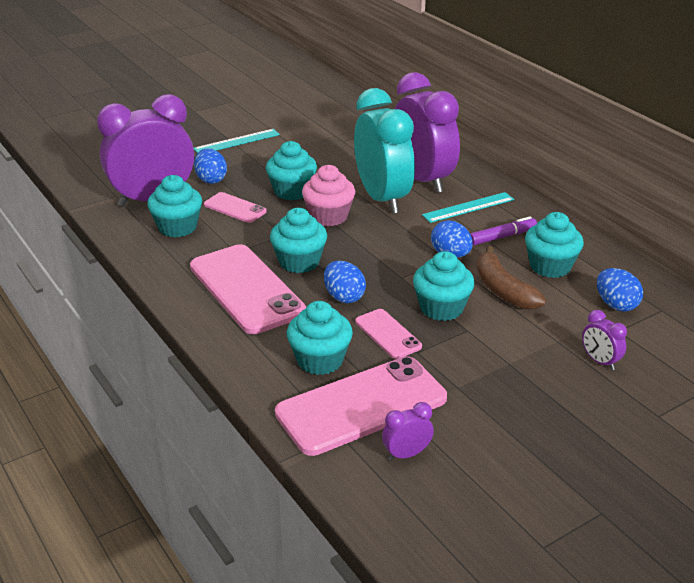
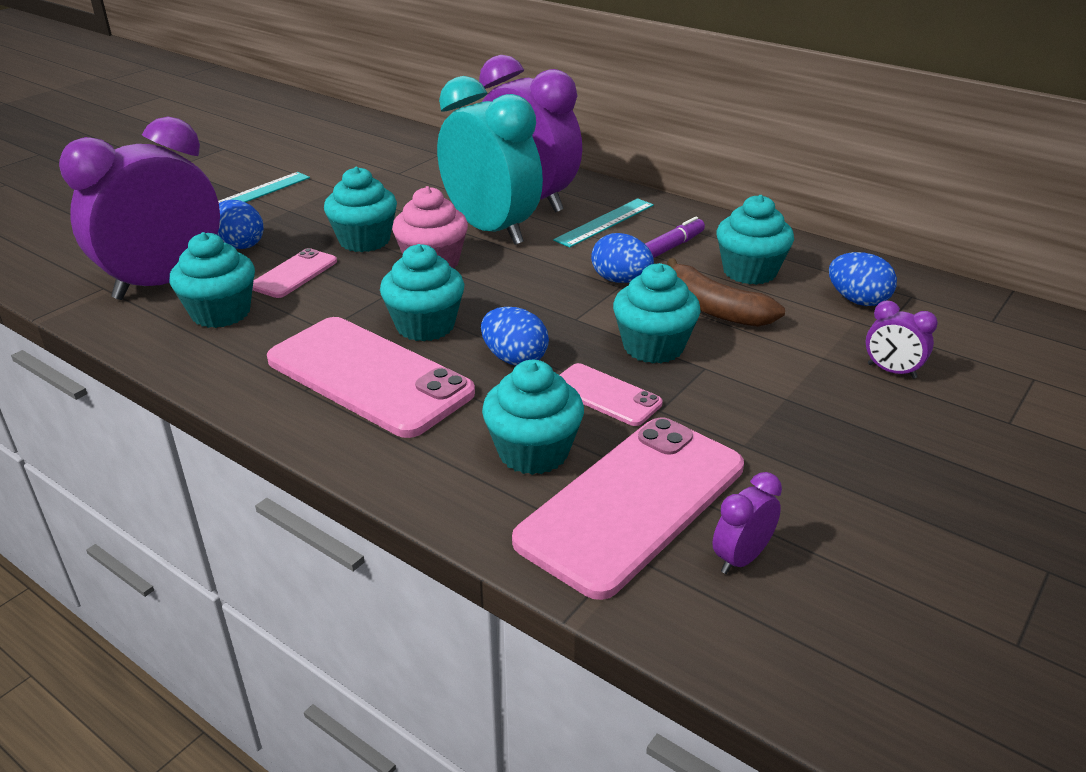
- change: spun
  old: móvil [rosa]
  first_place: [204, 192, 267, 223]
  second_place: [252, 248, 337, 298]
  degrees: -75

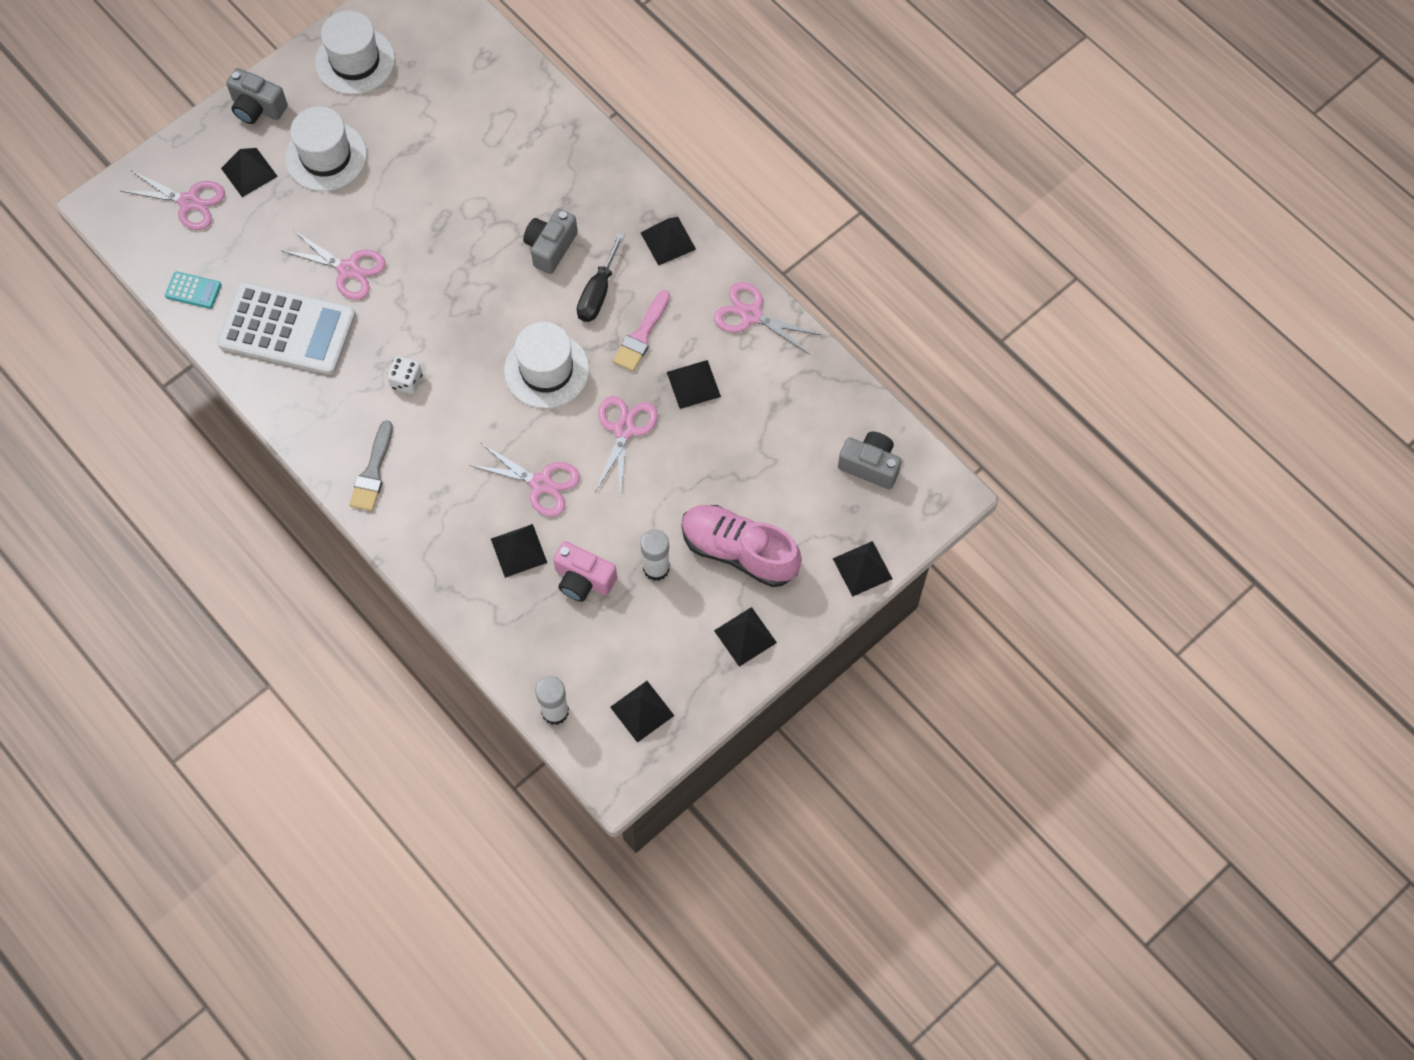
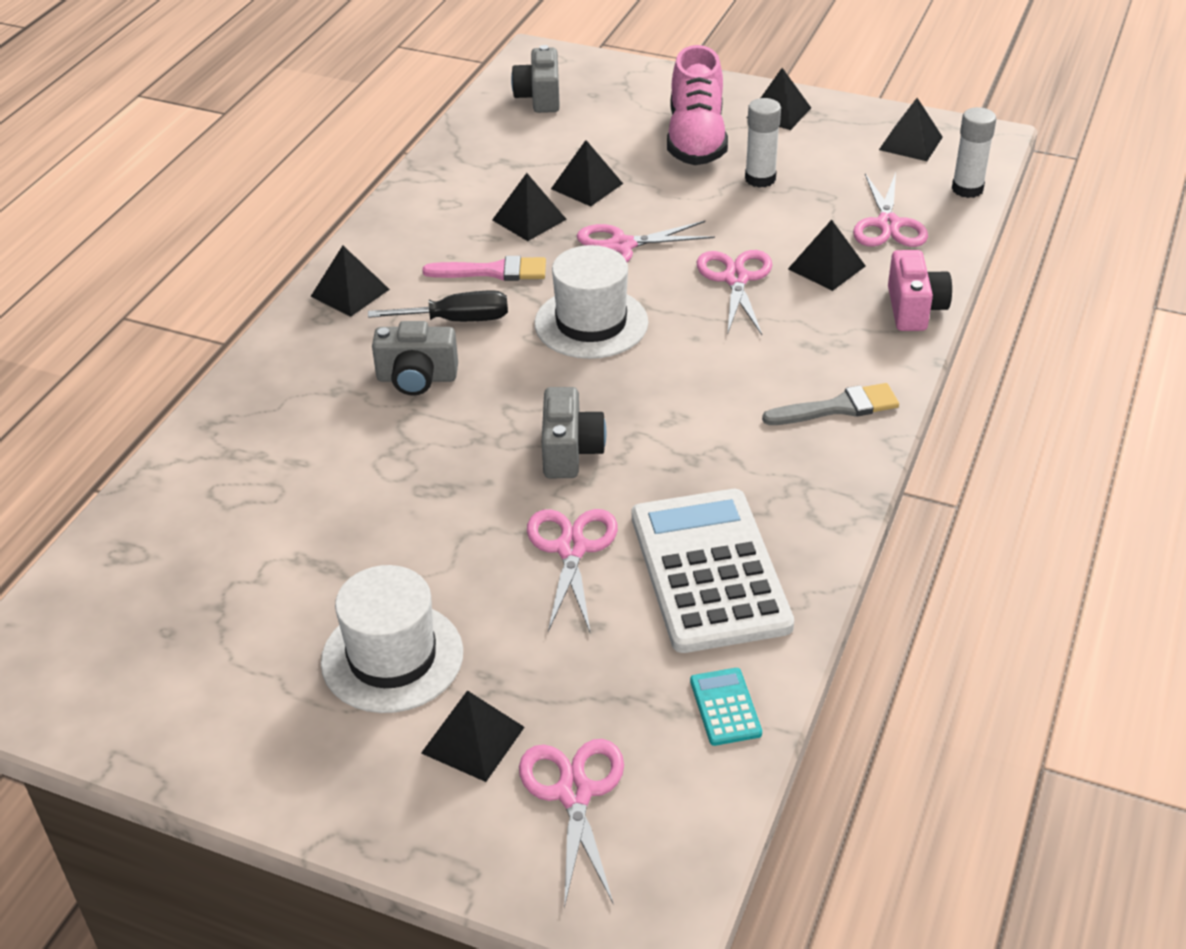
- change: relocated
  old: cámara [gris]
  first_place: [226, 68, 288, 124]
  second_place: [542, 387, 606, 478]
- change: missing
  old: sombrero [blanco]
  first_place: [315, 11, 395, 95]
- change: missing
  old: dado [blanco]
  first_place: [387, 356, 422, 394]
- change: relocated
  old: cámara [rosa]
  first_place: [553, 541, 617, 602]
  second_place: [888, 250, 952, 331]
- change: relocated
  old: tijeras [rosa]
  first_place: [714, 282, 821, 354]
  second_place: [853, 173, 928, 247]
- change: relocated
  old: pirámide [negro]
  first_place: [832, 541, 893, 597]
  second_place: [551, 140, 623, 206]

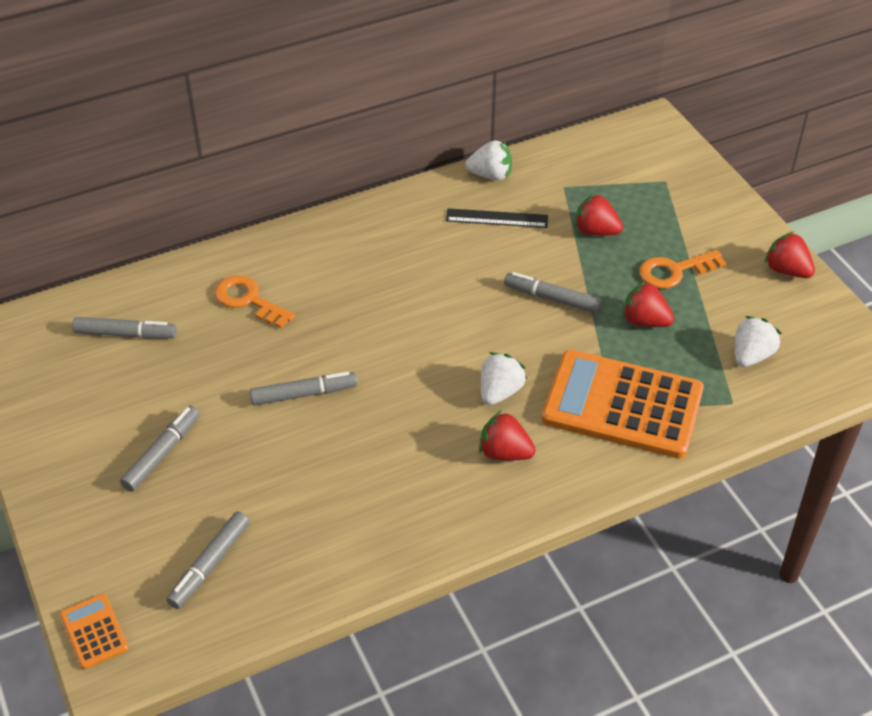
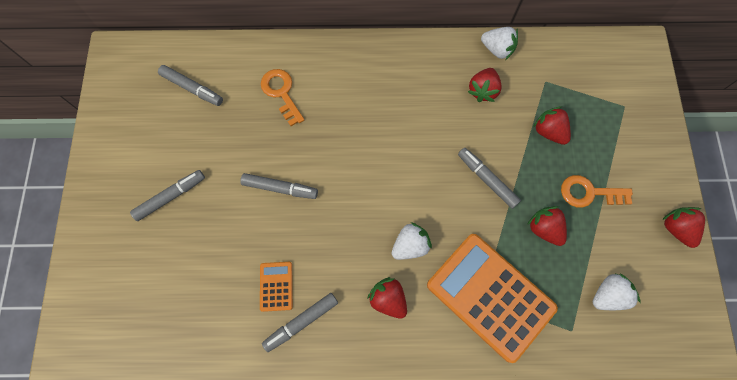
- change: relocated
  old: calculadora [naranja]
  first_place: [60, 594, 128, 669]
  second_place: [260, 262, 293, 312]
- change: relocated
  old: rotulador [gris]
  first_place: [166, 511, 250, 609]
  second_place: [262, 293, 338, 352]
- change: exchanged
  old: regla [negro]
  new: fresa [rojo]
  first_place: [446, 208, 548, 228]
  second_place: [468, 68, 502, 102]

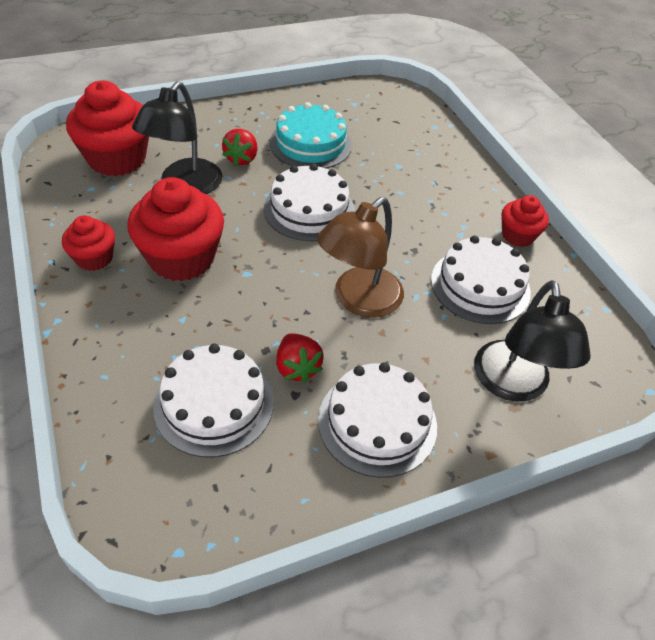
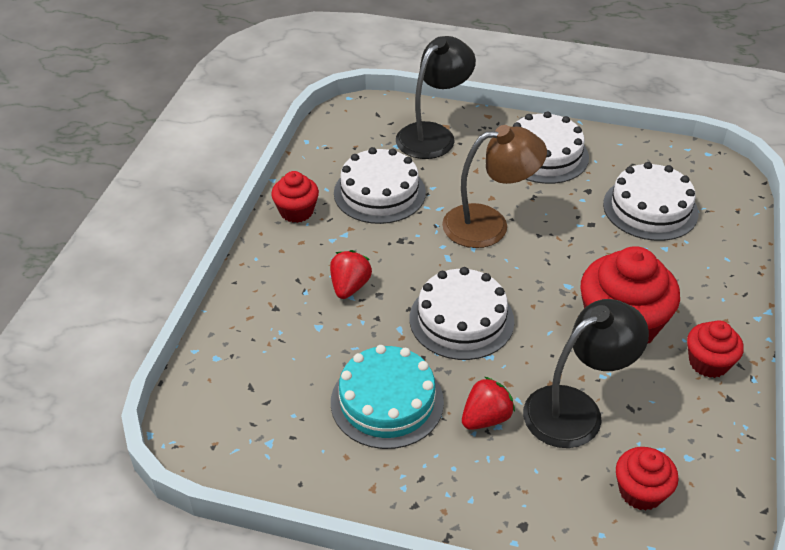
- change: size
  old: magdalena [rojo]
  first_place: [66, 81, 149, 176]
  second_place: [616, 447, 679, 511]
  factor: 0.55
- change: relocated
  old: fresa [rojo]
  first_place: [276, 333, 324, 383]
  second_place: [330, 250, 372, 299]

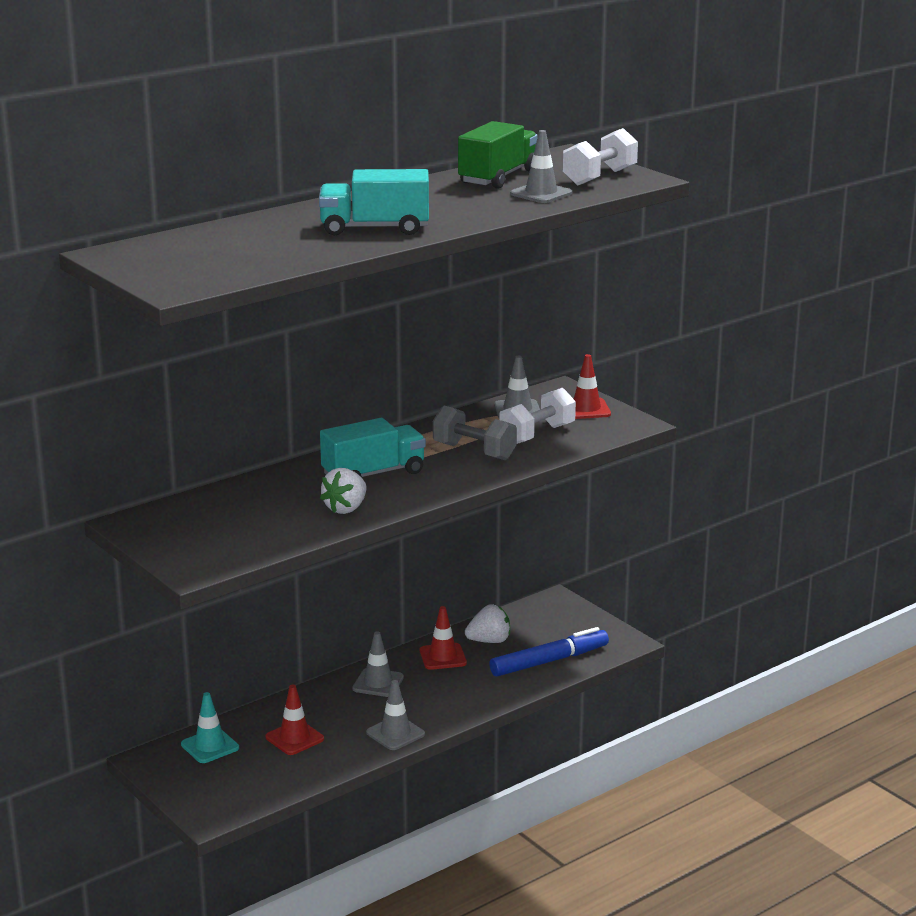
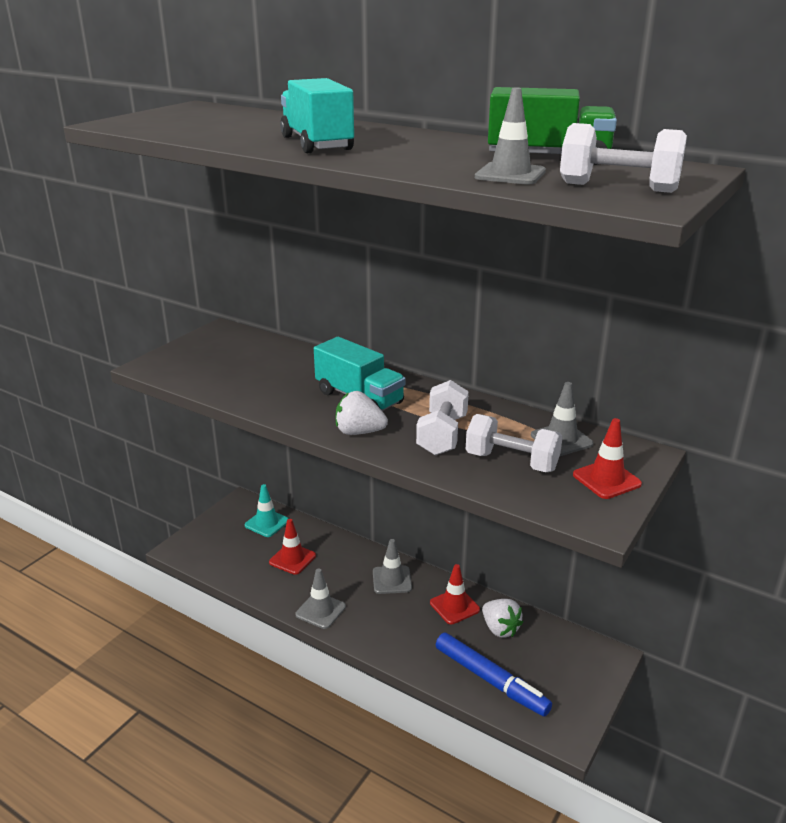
- change: relocated
  old: fresa [blanco]
  first_place: [320, 468, 366, 514]
  second_place: [335, 391, 388, 435]
- change: colour
  old: mancuerna [gris]
  new: mancuerna [blanco]
  first_place: [433, 406, 517, 460]
  second_place: [416, 380, 469, 455]

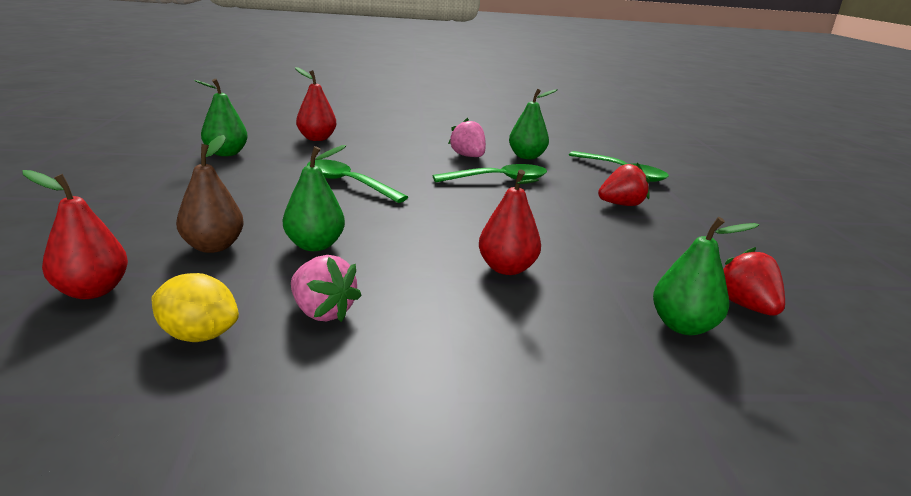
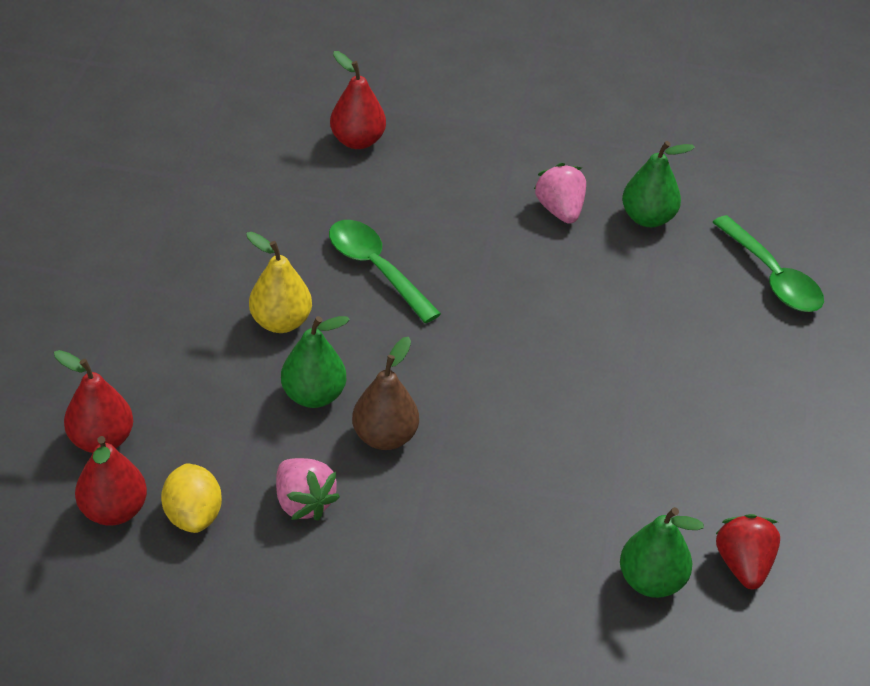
- change: spun
  old: limón [amarillo]
  first_place: [151, 273, 239, 342]
  second_place: [161, 463, 222, 533]
  degrees: 45
- change: relocated
  old: pera [marrón]
  first_place: [176, 135, 244, 253]
  second_place: [352, 337, 419, 450]
- change: missing
  old: pera [verde]
  first_place: [194, 79, 248, 156]
- change: missing
  old: cuchara [verde]
  first_place: [432, 164, 547, 182]
- change: relocated
  old: pera [rojo]
  first_place: [479, 169, 541, 275]
  second_place: [75, 436, 147, 526]
- change: missing
  old: fresa [rojo]
  first_place: [598, 163, 650, 206]
- change: appeared
  new: pera [amarillo]
  second_place: [246, 232, 312, 333]

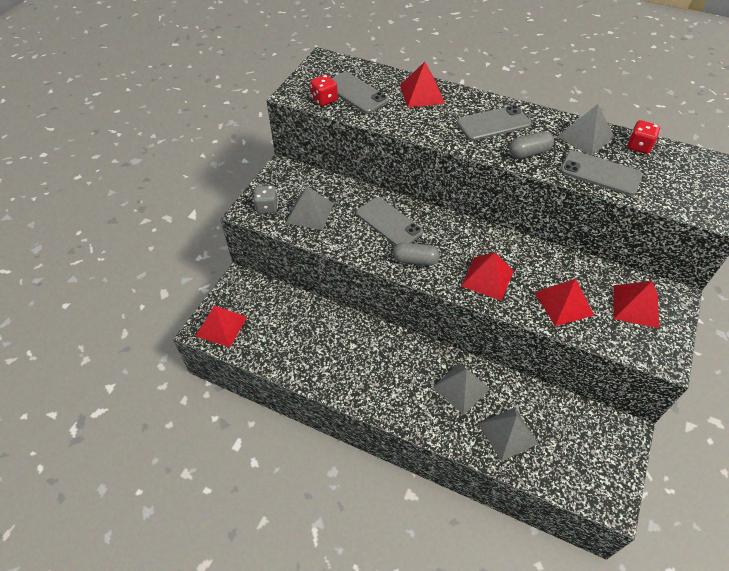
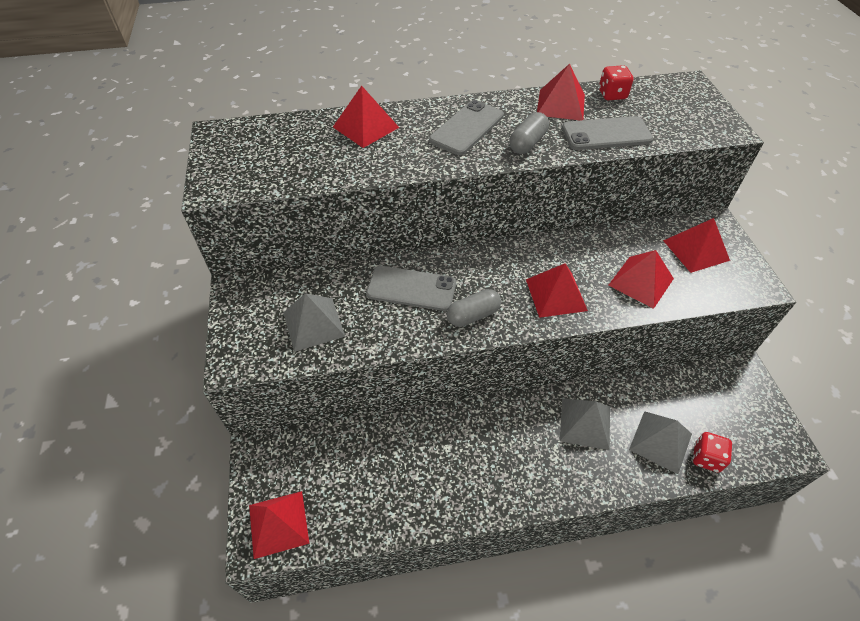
- change: missing
  old: dado [gris]
  first_place: [253, 185, 278, 214]
- change: relocated
  old: dado [rojo]
  first_place: [310, 75, 338, 106]
  second_place: [693, 432, 732, 472]
- change: missing
  old: móvil [gris]
  first_place: [332, 72, 389, 114]
- change: colour
  old: pirámide [gris]
  new: pirámide [rojo]
  first_place: [557, 104, 614, 156]
  second_place: [537, 64, 585, 121]

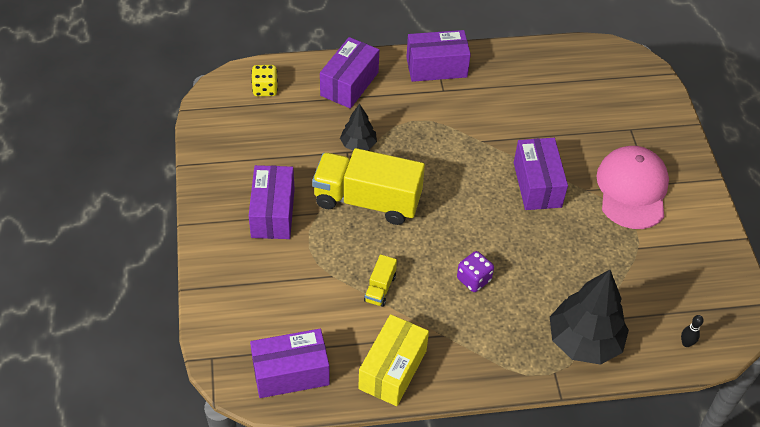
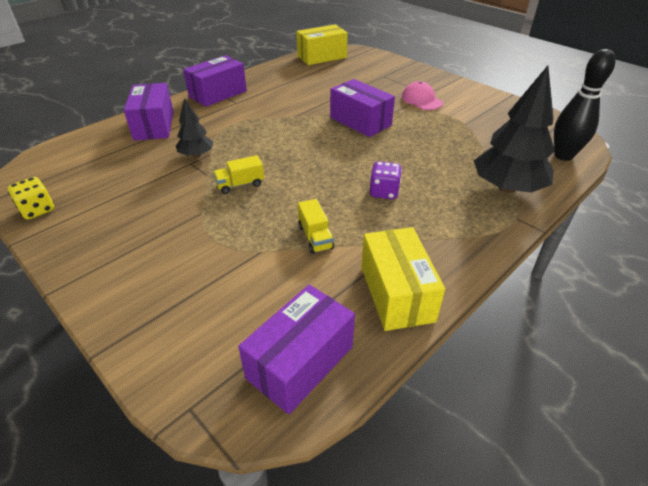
- change: missing
  old: caja [morado]
  first_place: [249, 165, 295, 239]
- change: relocated
  old: dado [amarillo]
  first_place: [251, 65, 278, 96]
  second_place: [8, 177, 54, 219]
- change: size
  old: camión [amarillo]
  first_place: [312, 148, 425, 225]
  second_place: [213, 155, 264, 194]
  factor: 0.43
- change: size
  old: gorra [rosa]
  first_place: [596, 146, 669, 229]
  second_place: [402, 81, 443, 110]
  factor: 0.57
- change: size
  old: bolo [negro]
  first_place: [681, 315, 704, 347]
  second_place: [554, 49, 616, 161]
  factor: 2.35
- change: appeared
  new: caja [amarillo]
  second_place: [296, 24, 348, 65]

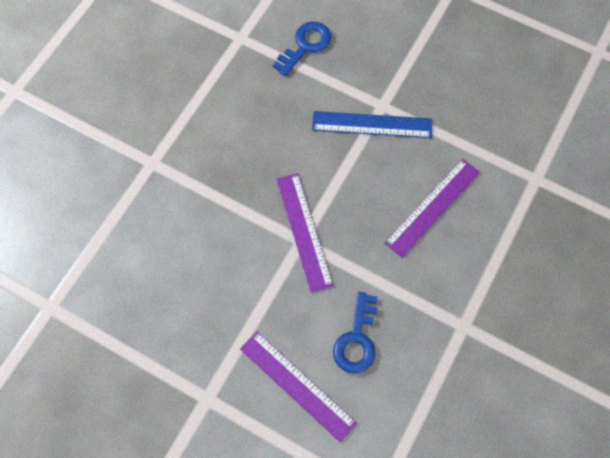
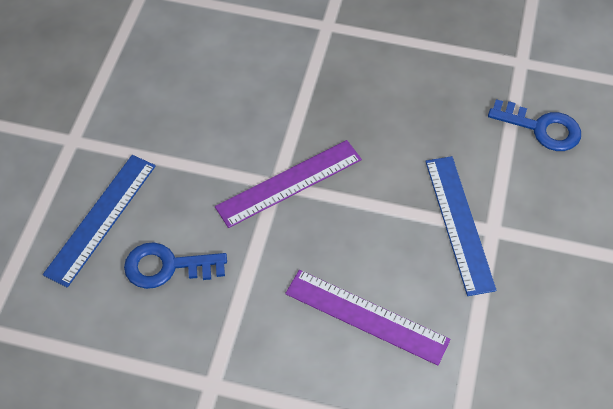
- change: colour
  old: regla [morado]
  new: regla [azul]
  first_place: [240, 331, 357, 442]
  second_place: [43, 155, 156, 288]

